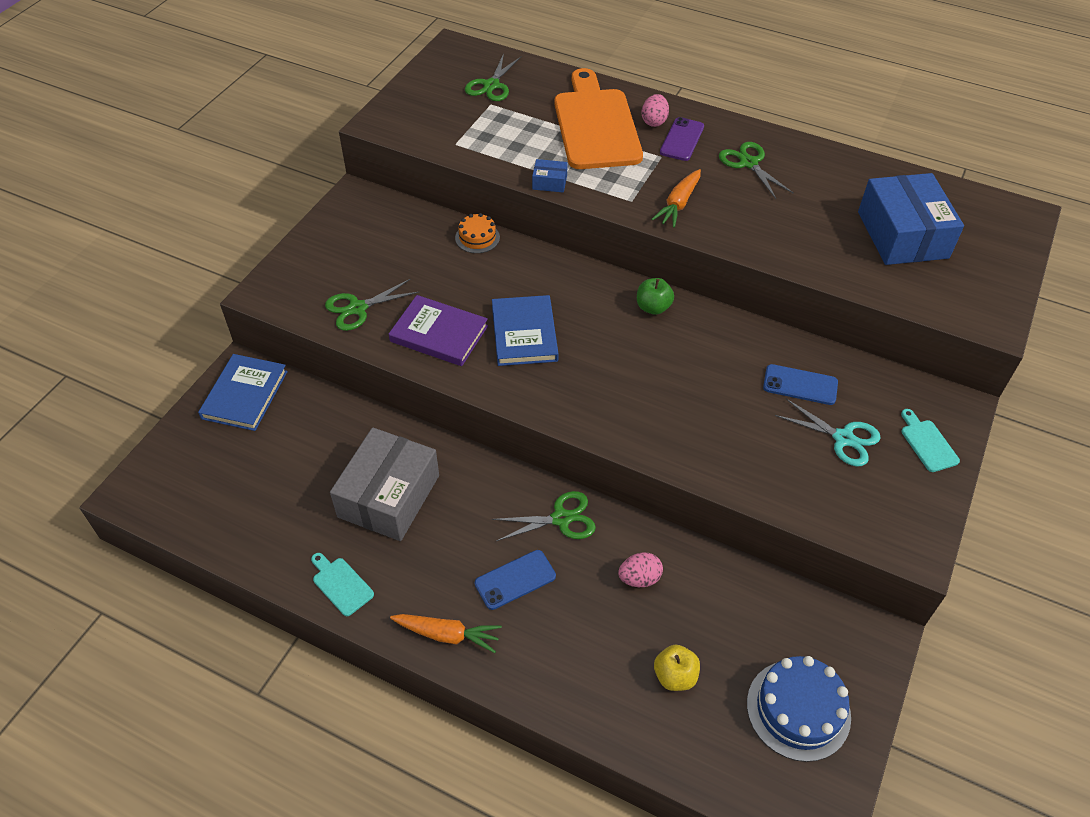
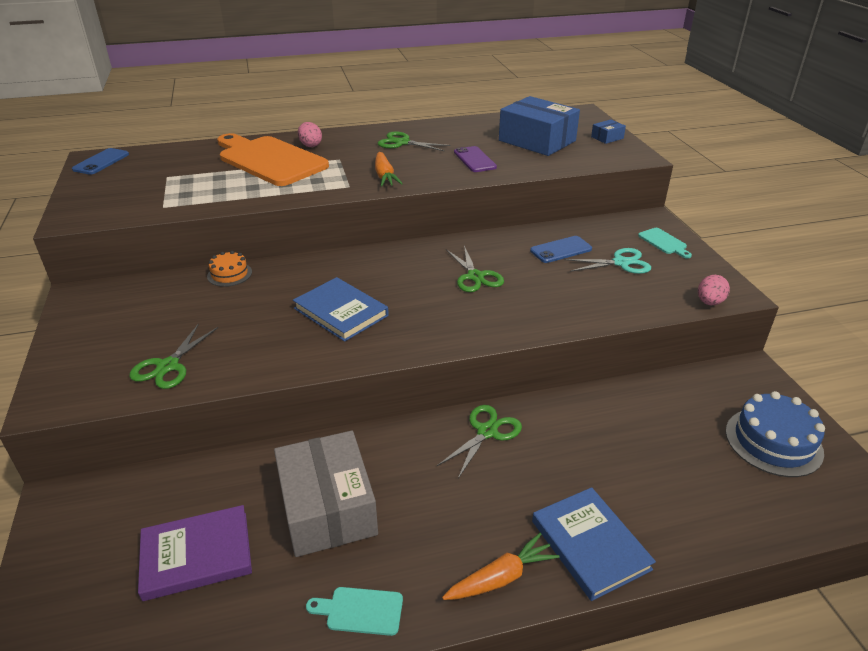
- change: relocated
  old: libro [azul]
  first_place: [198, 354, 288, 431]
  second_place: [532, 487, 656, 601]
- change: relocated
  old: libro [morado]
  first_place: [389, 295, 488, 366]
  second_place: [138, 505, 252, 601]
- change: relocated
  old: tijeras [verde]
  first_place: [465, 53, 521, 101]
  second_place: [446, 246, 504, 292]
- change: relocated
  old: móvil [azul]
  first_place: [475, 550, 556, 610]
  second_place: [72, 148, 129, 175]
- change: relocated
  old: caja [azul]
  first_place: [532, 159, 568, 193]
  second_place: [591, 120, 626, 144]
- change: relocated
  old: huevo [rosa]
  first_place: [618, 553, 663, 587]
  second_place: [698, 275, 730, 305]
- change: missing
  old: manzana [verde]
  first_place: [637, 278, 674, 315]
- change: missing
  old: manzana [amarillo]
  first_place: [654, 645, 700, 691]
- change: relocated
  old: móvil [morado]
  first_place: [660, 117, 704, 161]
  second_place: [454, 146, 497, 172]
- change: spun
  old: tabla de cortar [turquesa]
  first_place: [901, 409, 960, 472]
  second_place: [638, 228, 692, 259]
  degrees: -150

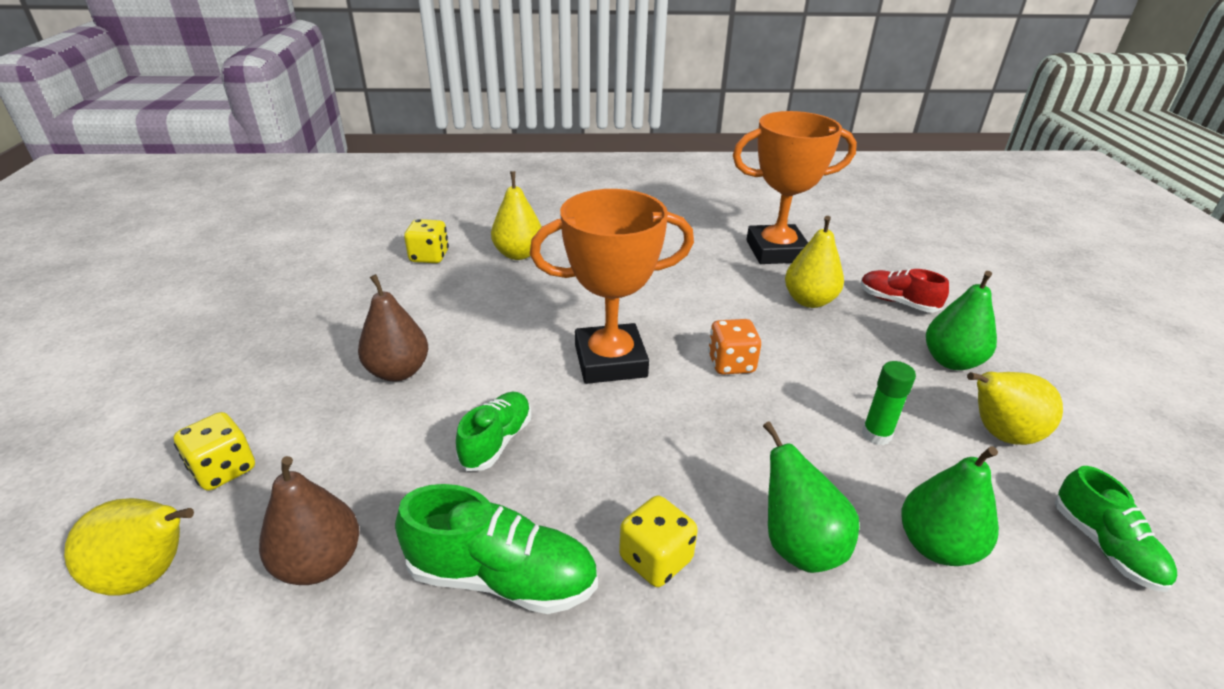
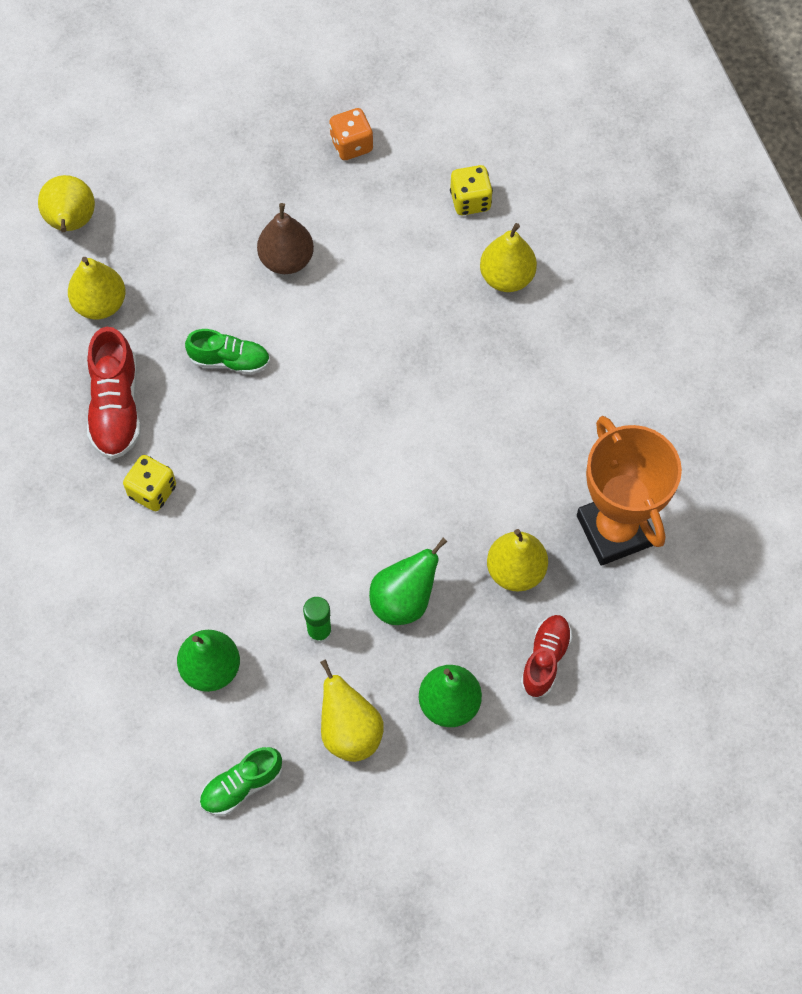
- change: missing
  old: dado [amarillo]
  first_place: [174, 412, 255, 491]
- change: colour
  old: pera [marrón]
  new: pera [amarillo]
  first_place: [259, 456, 359, 585]
  second_place: [68, 257, 126, 319]
- change: colour
  old: zapato [verde]
  new: zapato [rojo]
  first_place: [395, 484, 598, 614]
  second_place: [87, 327, 141, 459]
- change: missing
  old: trofeo [naranja]
  first_place: [530, 189, 694, 384]
- change: relocated
  old: dado [naranja]
  first_place: [708, 319, 761, 375]
  second_place: [329, 108, 373, 160]
- change: relocated
  old: pera [verde]
  first_place: [763, 421, 859, 573]
  second_place: [369, 538, 448, 625]

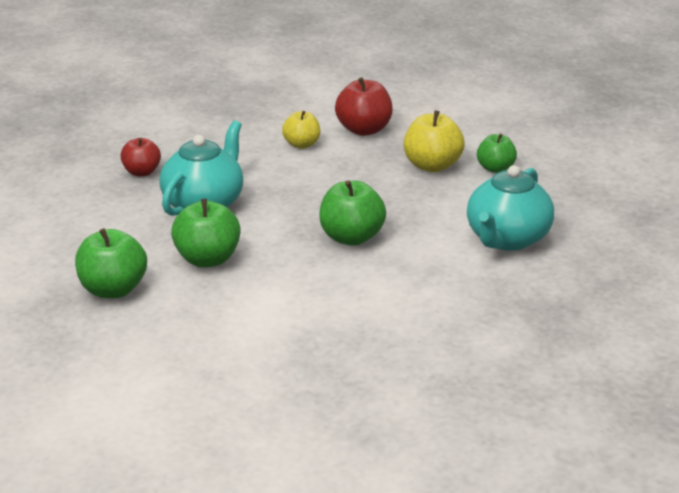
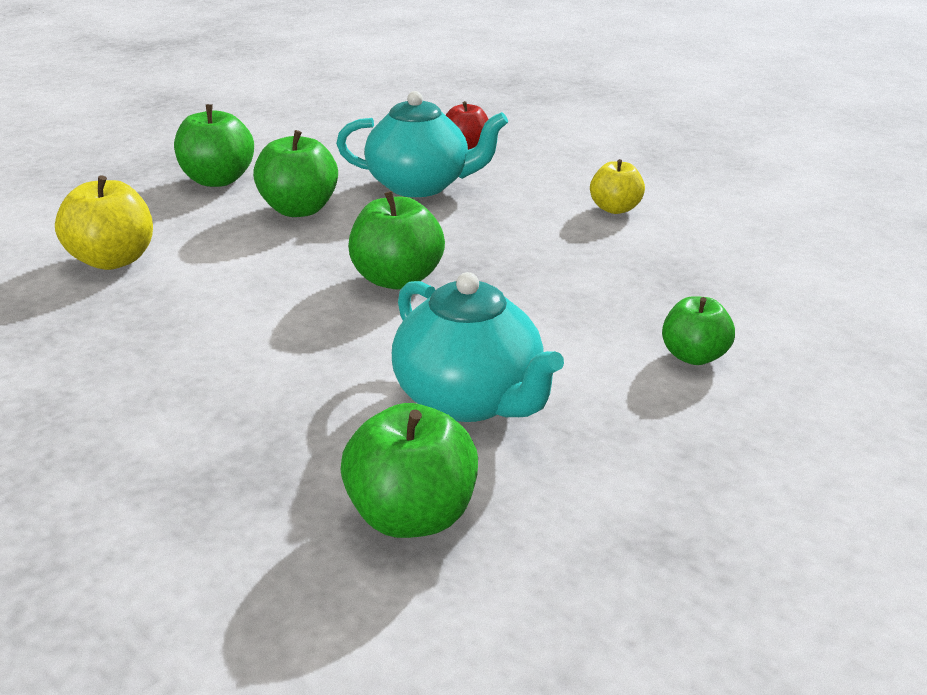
- change: missing
  old: manzana [rojo]
  first_place: [335, 77, 393, 136]
- change: relocated
  old: manzana [amarillo]
  first_place: [403, 110, 465, 172]
  second_place: [55, 175, 153, 270]
- change: spun
  old: tetera [turquesa]
  first_place: [467, 165, 554, 251]
  second_place: [392, 272, 564, 422]
  degrees: -135
- change: appeared
  new: manzana [verde]
  second_place: [340, 403, 478, 538]

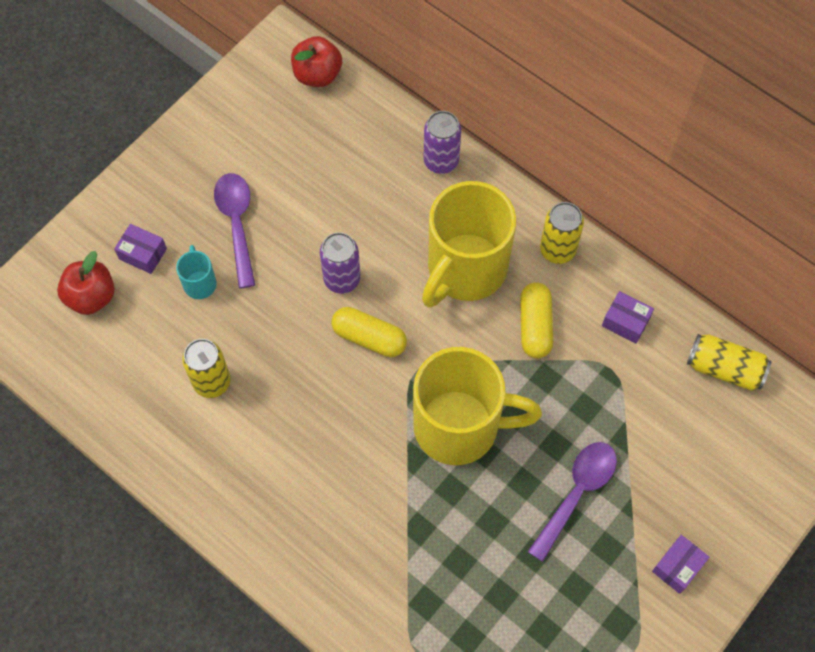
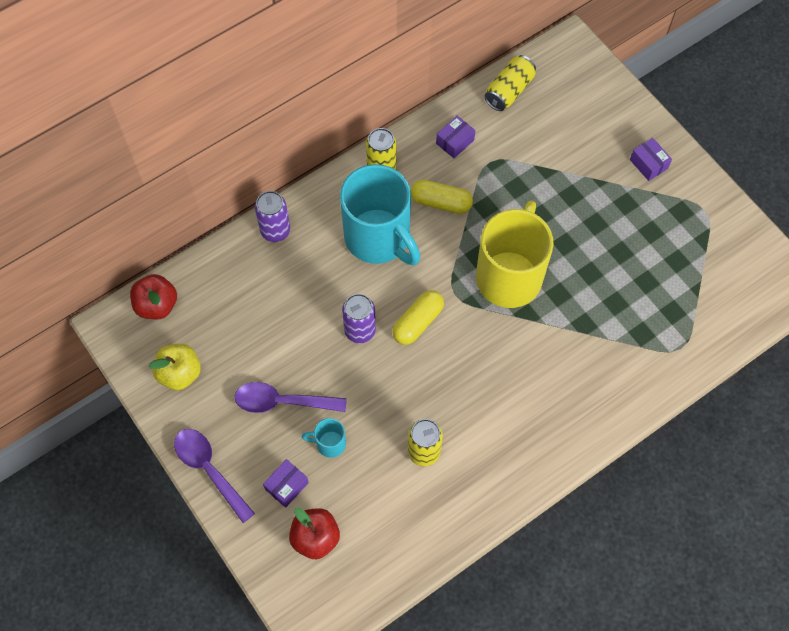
- change: colour
  old: taza [amarillo]
  new: taza [turquesa]
  first_place: [422, 181, 516, 307]
  second_place: [340, 164, 420, 265]
- change: relocated
  old: cuchara [morado]
  first_place: [528, 442, 617, 562]
  second_place: [174, 429, 255, 523]
- change: appeared
  new: manzana [amarillo]
  second_place: [149, 344, 201, 390]

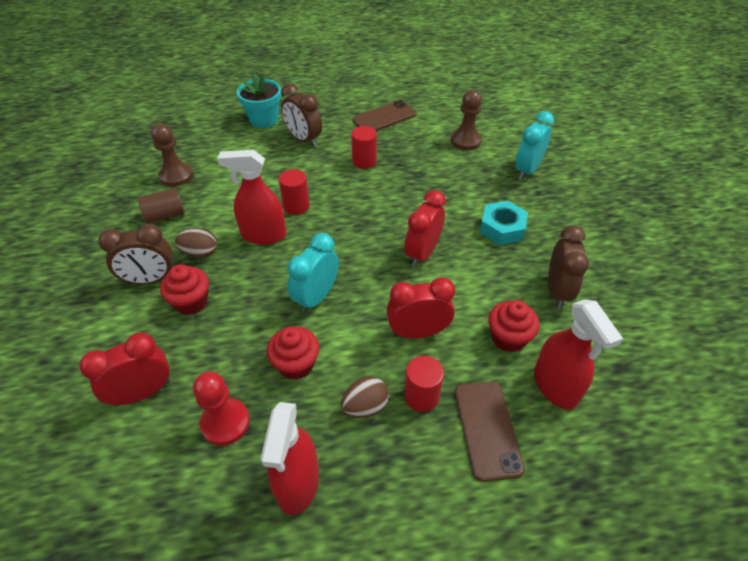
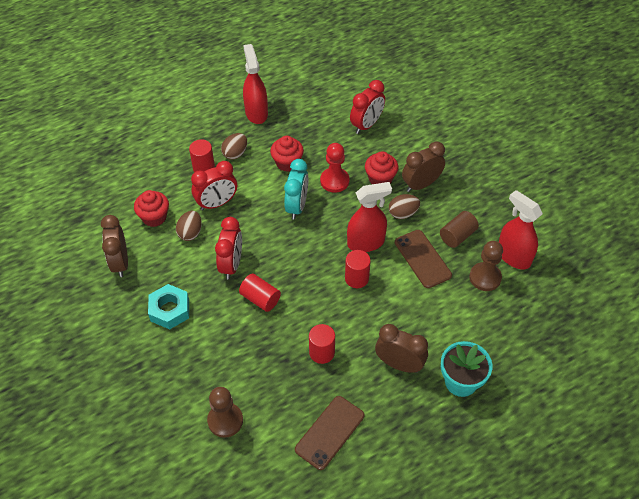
- change: relocated
  old: peón [rojo]
  first_place: [193, 372, 250, 446]
  second_place: [320, 143, 350, 193]
- change: relocated
  old: móvil [marrón]
  first_place: [455, 381, 525, 482]
  second_place: [395, 230, 452, 288]
- change: missing
  old: despertador [turquesa]
  first_place: [515, 111, 554, 180]
- change: relocated
  old: pulverizador [rojo]
  first_place: [534, 299, 623, 410]
  second_place: [499, 190, 543, 270]
- change: appeared
  new: huevo [marrón]
  second_place: [176, 211, 202, 241]
- change: appeared
  new: cilindro [rojo]
  second_place: [239, 274, 281, 312]

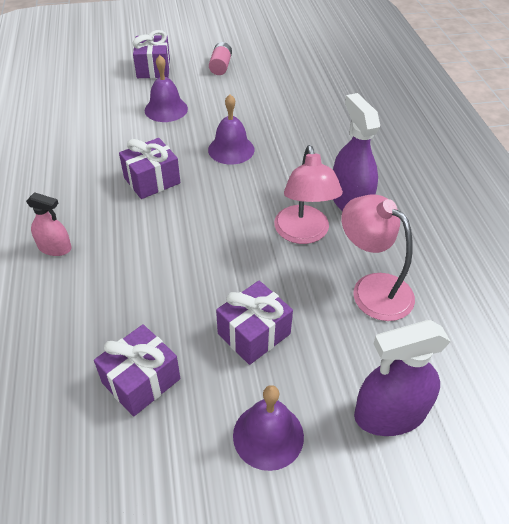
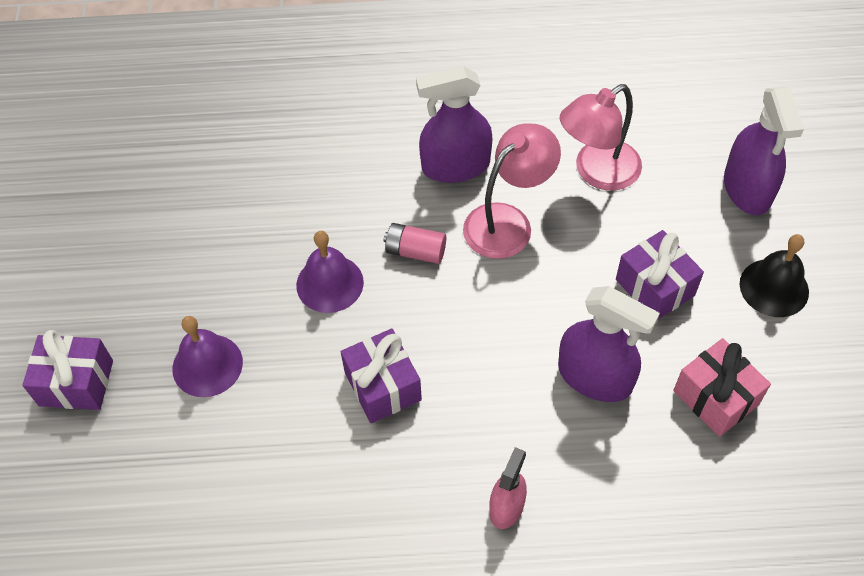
- change: colour
  old: regalo [morado]
  new: regalo [rosa]
  first_place: [94, 324, 180, 417]
  second_place: [674, 338, 771, 437]
- change: relocated
  old: pila [rosa]
  first_place: [209, 42, 232, 75]
  second_place: [383, 223, 446, 264]
- change: colour
  old: campana [morado]
  new: campana [negro]
  first_place: [233, 385, 304, 471]
  second_place: [740, 234, 809, 317]
- change: spun
  old: lámpara [rosa]
  first_place: [274, 145, 343, 244]
  second_place: [463, 123, 561, 259]
  degrees: -45
- change: appeared
  new: pulverizador [morado]
  second_place: [558, 286, 660, 402]

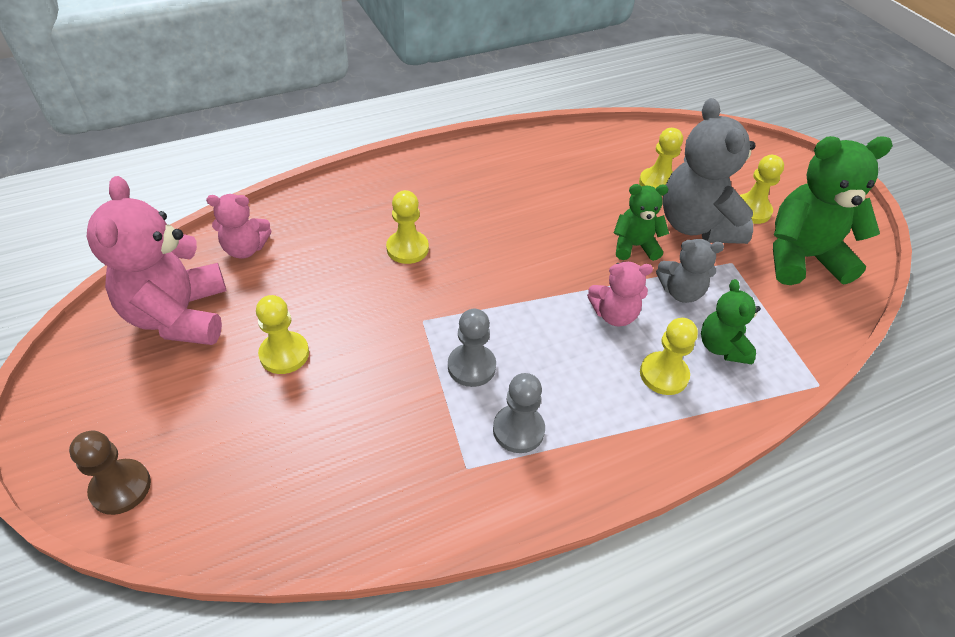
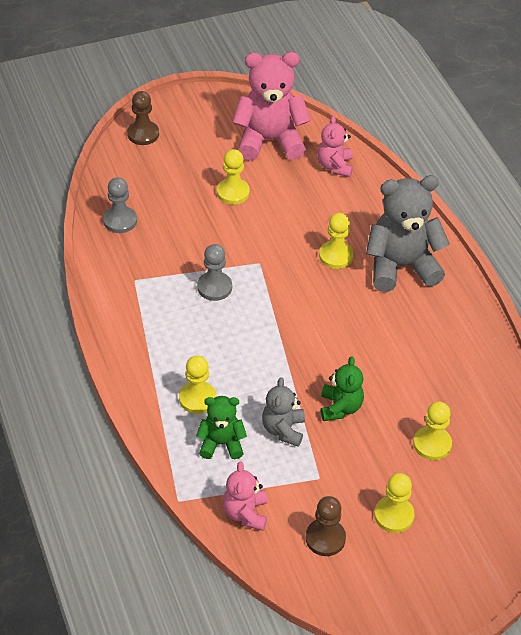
- change: relocated
  old: peón [gris]
  first_place: [493, 373, 545, 453]
  second_place: [103, 177, 137, 233]
- change: relocated
  old: osito [rosa]
  first_place: [587, 262, 653, 326]
  second_place: [223, 462, 267, 531]
- change: relocated
  old: osito [gris]
  first_place: [663, 98, 756, 244]
  second_place: [366, 175, 450, 292]
- change: exchanged
  old: osito [verde]
  new: peón [marrón]
  first_place: [773, 136, 893, 285]
  second_place: [305, 496, 346, 556]

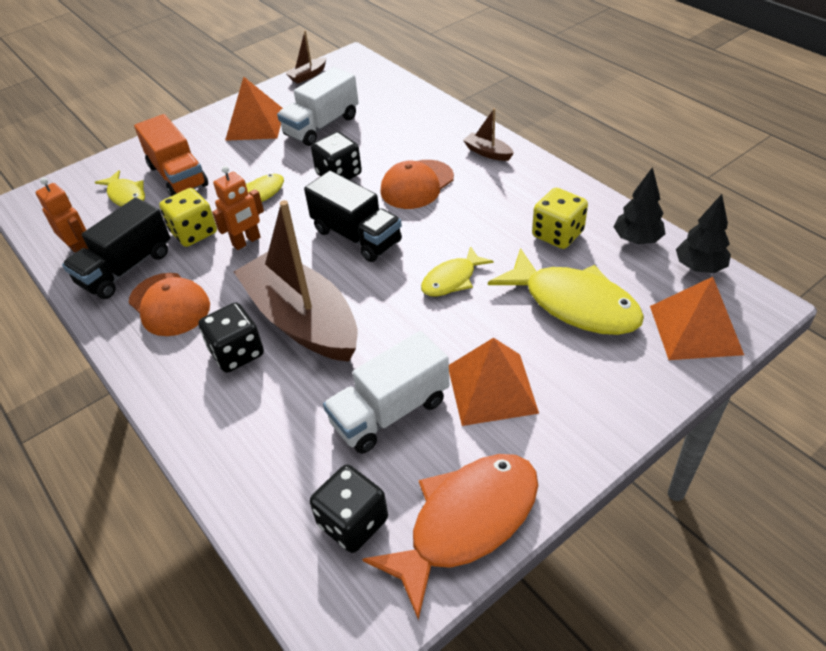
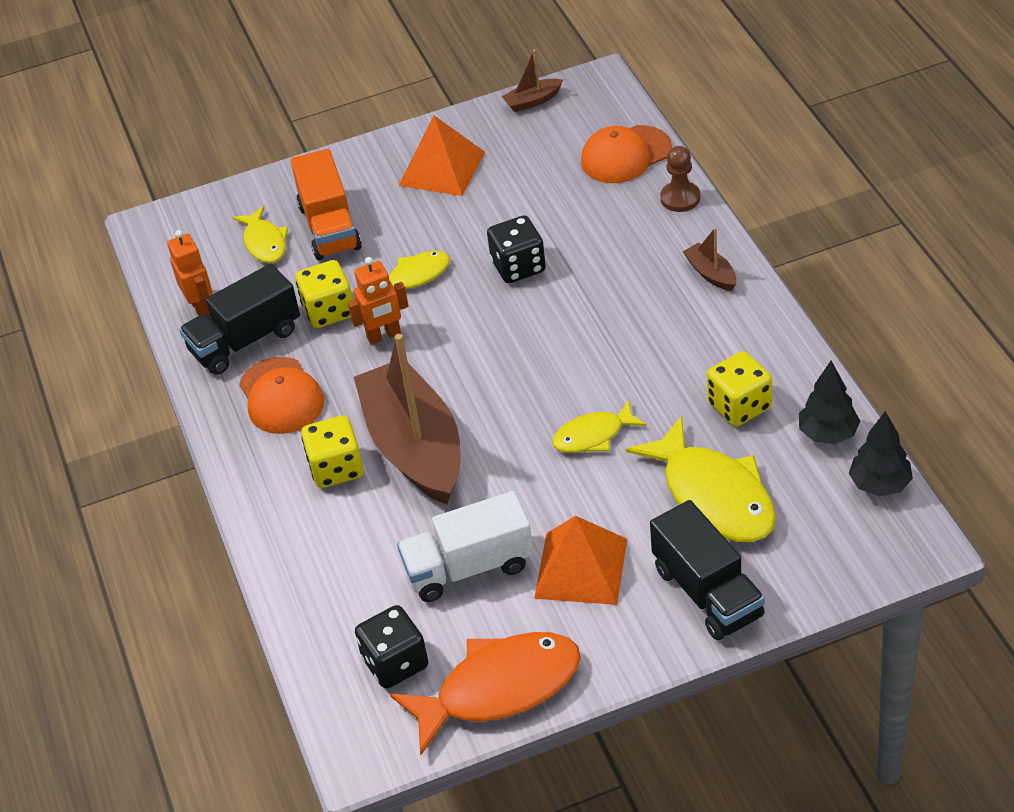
- change: colour
  old: dado [negro]
  new: dado [amarillo]
  first_place: [198, 302, 264, 373]
  second_place: [301, 415, 364, 488]
- change: missing
  old: camión [blanco]
  first_place: [277, 67, 359, 146]
- change: relocated
  old: camión [negro]
  first_place: [304, 171, 402, 262]
  second_place: [650, 500, 765, 640]
- change: relocated
  old: gorra [naranja]
  first_place: [380, 160, 454, 209]
  second_place: [581, 125, 672, 183]
- change: missing
  old: pirámide [naranja]
  first_place: [650, 277, 744, 360]
- change: appeared
  new: peón [marrón]
  second_place: [660, 146, 700, 212]

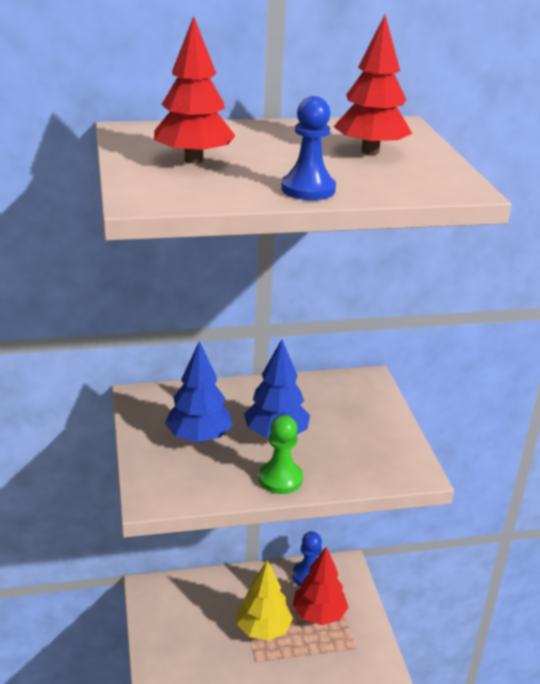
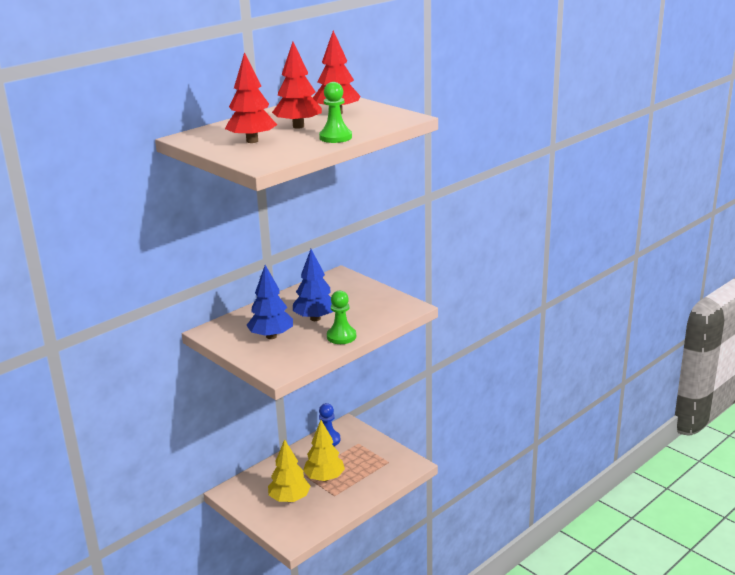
- change: colour
  old: peón [azul]
  new: peón [verde]
  first_place: [281, 96, 336, 200]
  second_place: [319, 82, 352, 143]
- change: relocated
  old: árbol [rojo]
  first_place: [293, 547, 348, 625]
  second_place: [272, 42, 322, 129]
- change: appeared
  new: árbol [amarillo]
  second_place: [268, 439, 311, 502]

